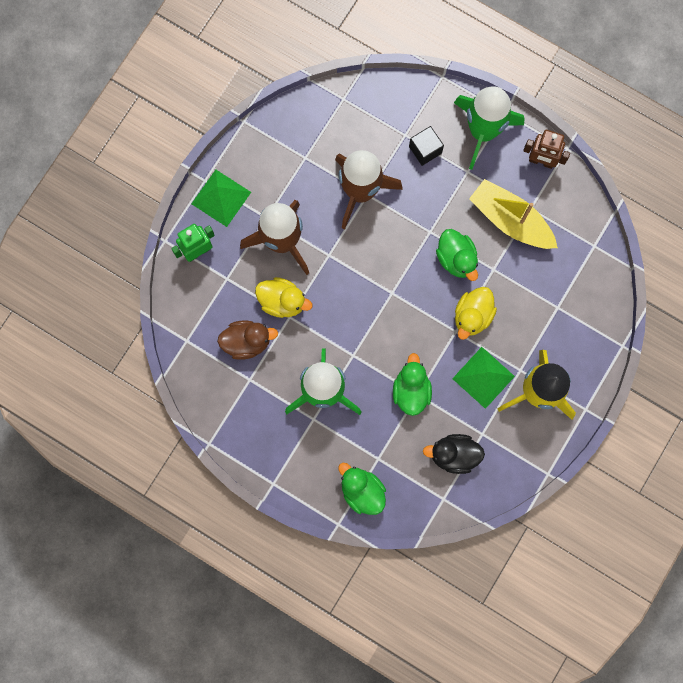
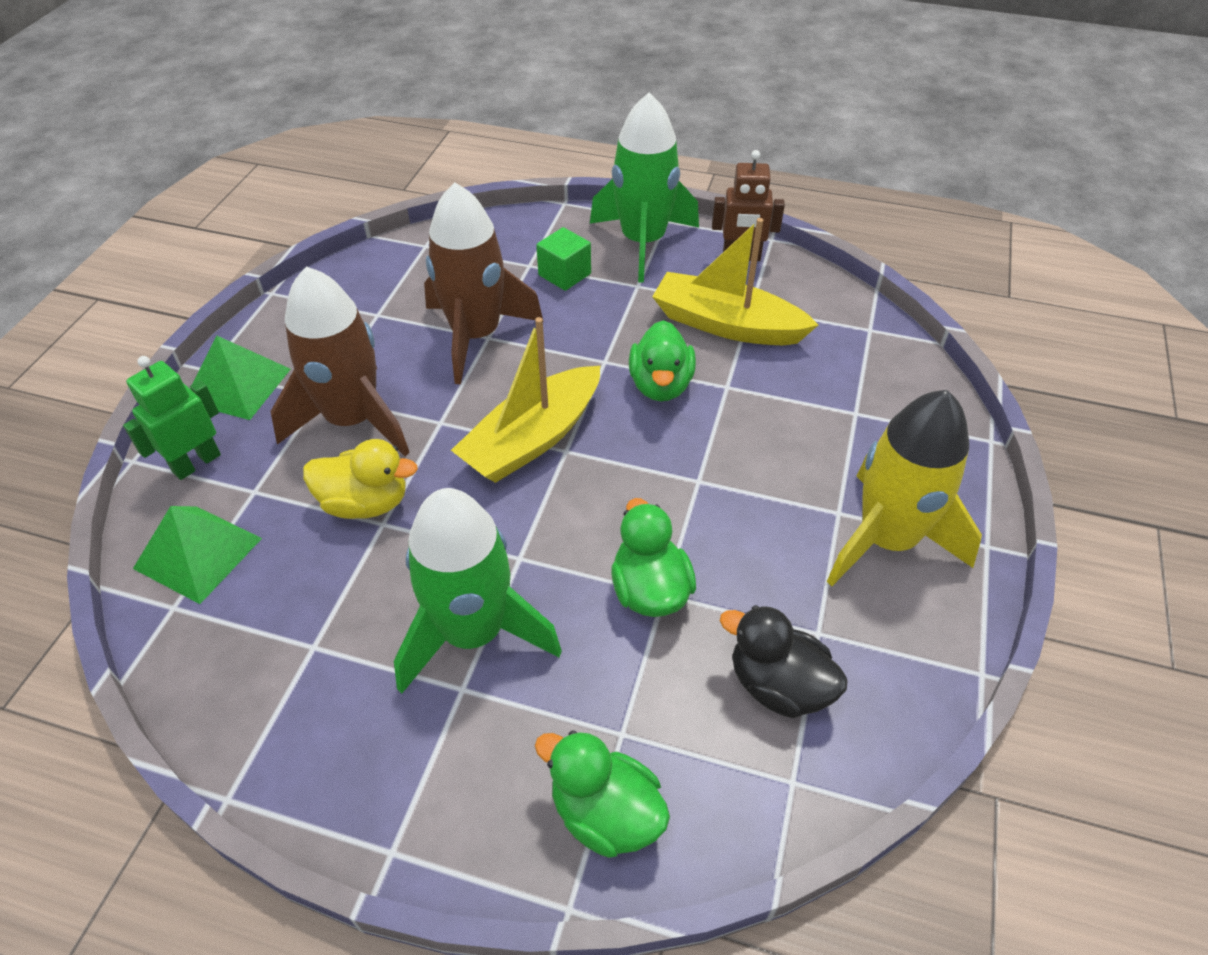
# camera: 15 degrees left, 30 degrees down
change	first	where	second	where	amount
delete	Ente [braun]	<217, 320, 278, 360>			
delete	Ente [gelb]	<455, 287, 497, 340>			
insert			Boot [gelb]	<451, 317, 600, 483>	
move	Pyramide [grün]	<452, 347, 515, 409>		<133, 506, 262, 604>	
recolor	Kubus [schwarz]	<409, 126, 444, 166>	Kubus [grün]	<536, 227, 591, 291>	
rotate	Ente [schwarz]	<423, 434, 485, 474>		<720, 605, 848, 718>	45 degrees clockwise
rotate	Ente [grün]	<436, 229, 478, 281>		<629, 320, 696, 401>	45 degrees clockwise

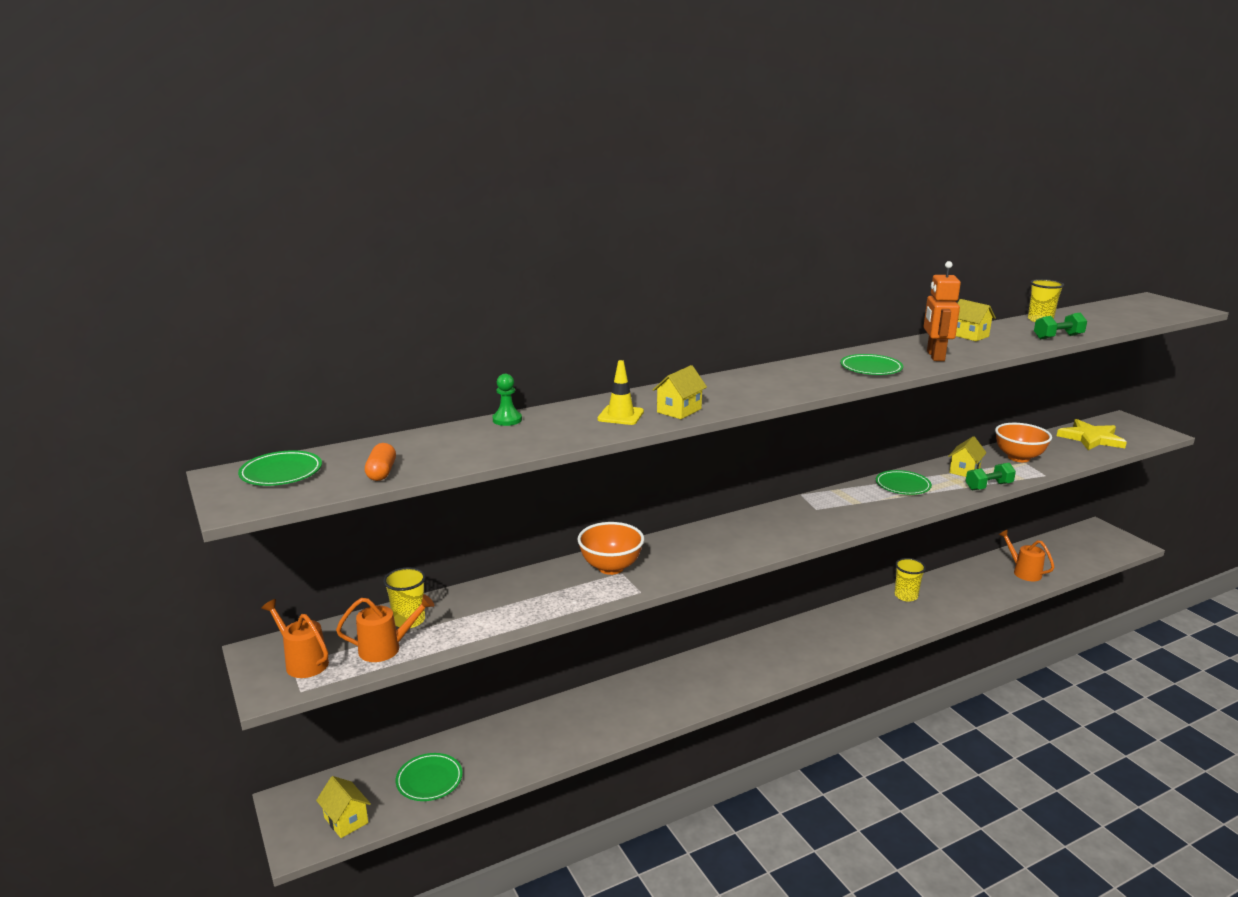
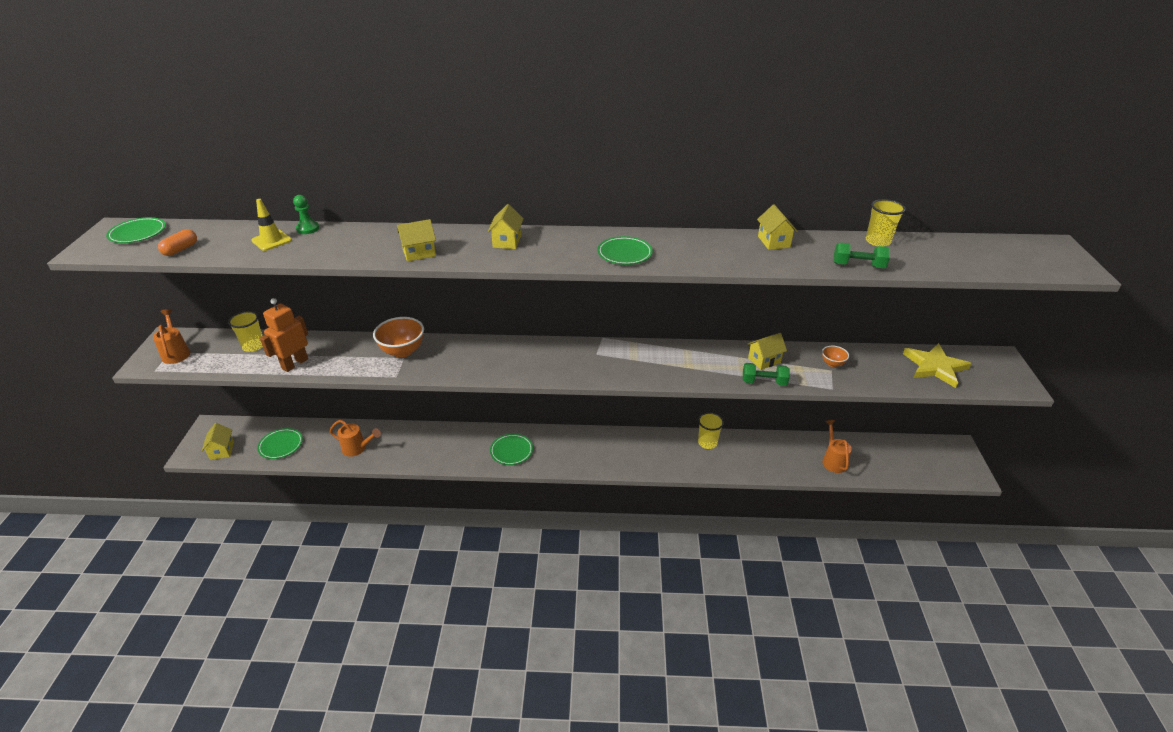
# camera: 30 degrees right, 15 degrees up
change	first	where	second	where	amount
insert			Haus [gelb]	<487, 204, 524, 249>	
move	Gießkanne [orange]	<336, 594, 434, 662>		<329, 420, 381, 457>	
move	Leitkegel [gelb]	<597, 360, 644, 425>		<251, 199, 292, 251>	
move	Teller [grün]	<876, 470, 932, 495>		<490, 434, 533, 465>	
move	Roboter [orange]	<923, 261, 961, 361>		<260, 298, 308, 372>	
resize	Schüssel [orange]	<995, 423, 1052, 462>		<822, 346, 849, 367>	x0.52

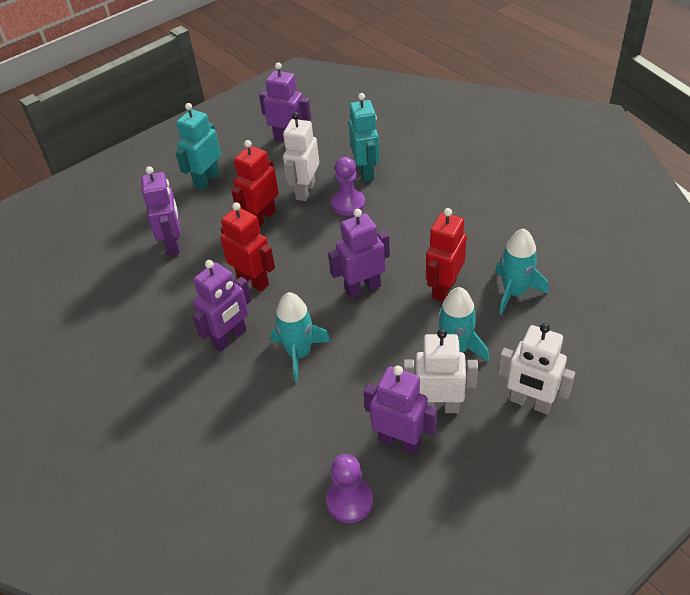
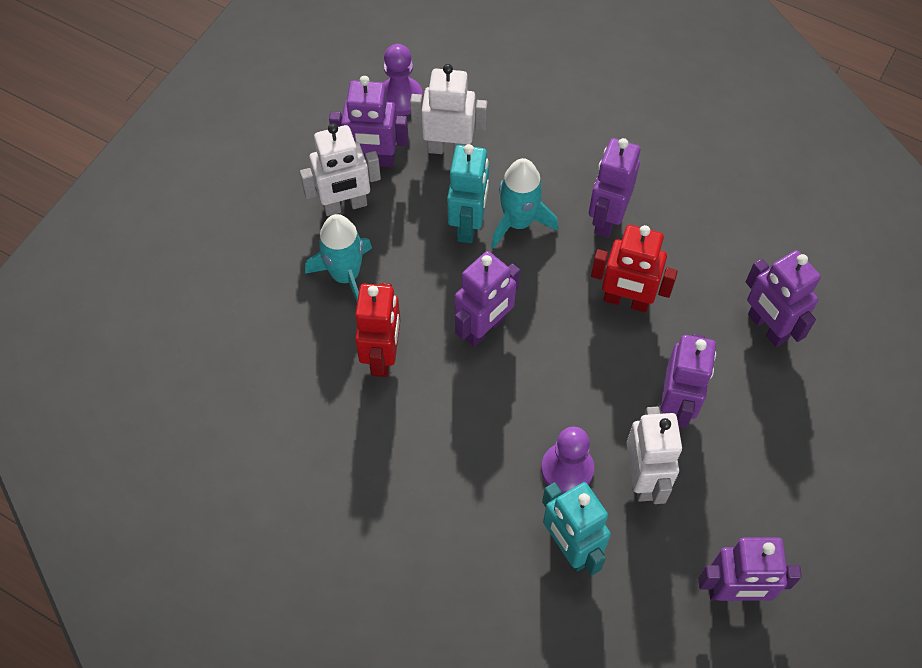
# camera: 155 degrees right, 15 degrees up
change	first	where	second	where	amount
delete	Rakete [türkis]	<495, 228, 548, 315>			
move	Roboter [türkis]	<175, 103, 221, 190>		<447, 144, 489, 243>	
move	Roboter [weiß]	<498, 323, 576, 414>		<410, 64, 488, 154>	
recolor	Roboter [rot]	<231, 140, 279, 227>	Roboter [lila]	<660, 334, 716, 428>	

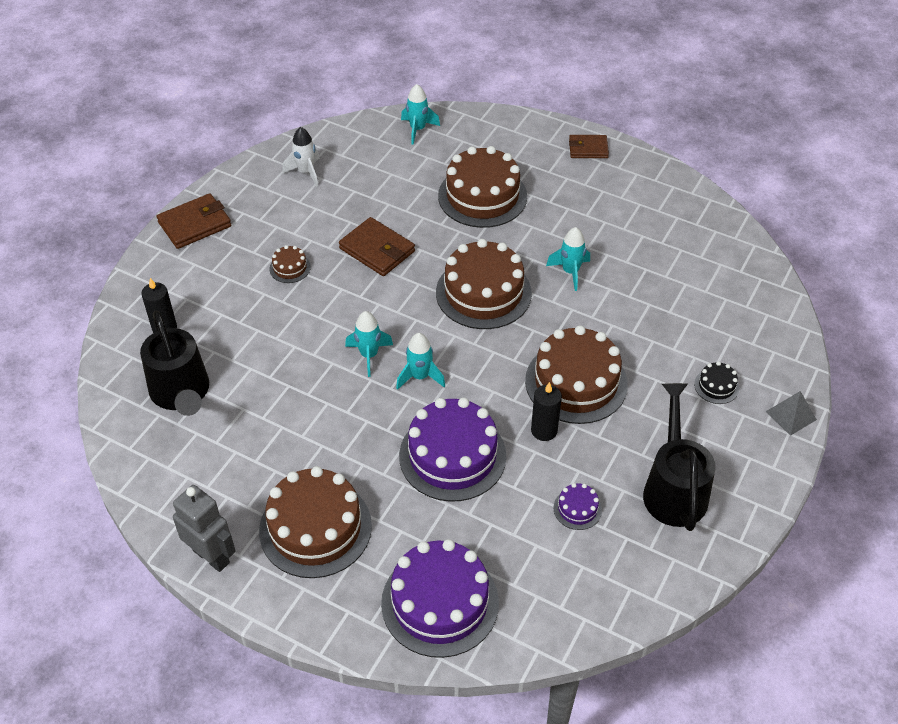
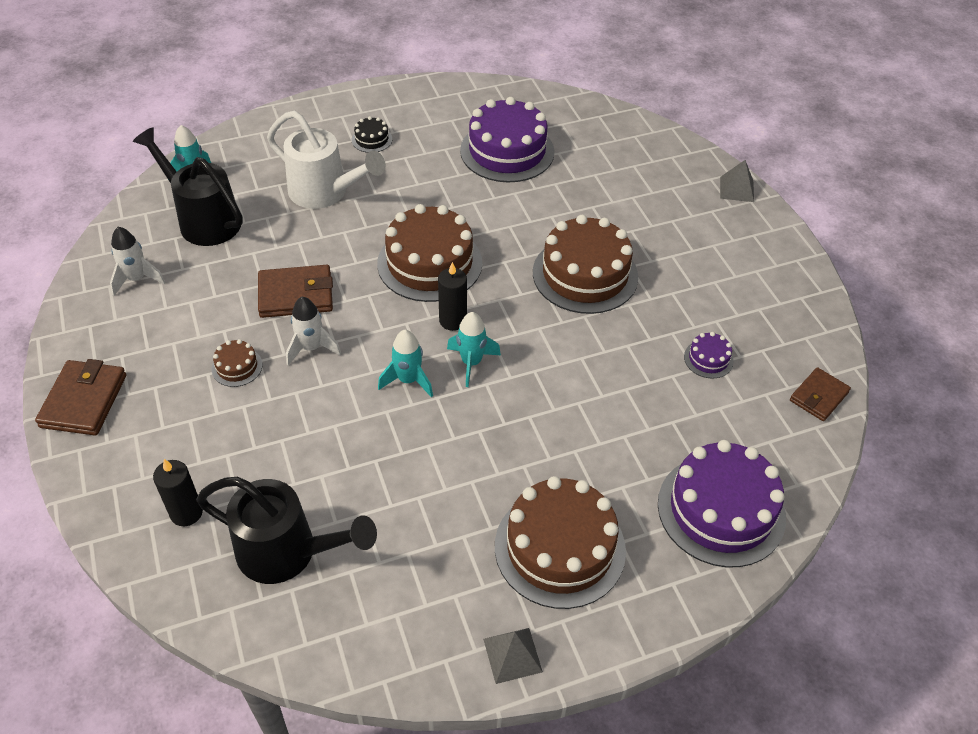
# camera: 50 degrees left, 0 degrees up
change	first	where	second	where	amount
delete	Rakete [türkis]	<546, 227, 590, 291>			
insert			Rakete [weiß]	<286, 297, 341, 365>	
move	Kuchen [lila]	<399, 397, 506, 502>		<460, 97, 554, 182>	
move	Kerze [schwarz]	<531, 382, 562, 441>		<438, 262, 467, 331>	
move	Geldbörse [braun]	<569, 135, 609, 158>		<790, 367, 851, 421>	
move	Gießkanne [schwarz]	<643, 383, 716, 531>		<133, 127, 243, 246>	
move	Kuchen [schwarz]	<694, 361, 739, 404>		<352, 116, 392, 153>	
replace	Roboter [grau]	<173, 485, 236, 572>	Pyramide [grau]	<483, 628, 543, 684>	
replace	Kuchen [braun]	<438, 146, 527, 228>	Gießkanne [weiß]	<267, 111, 386, 209>	

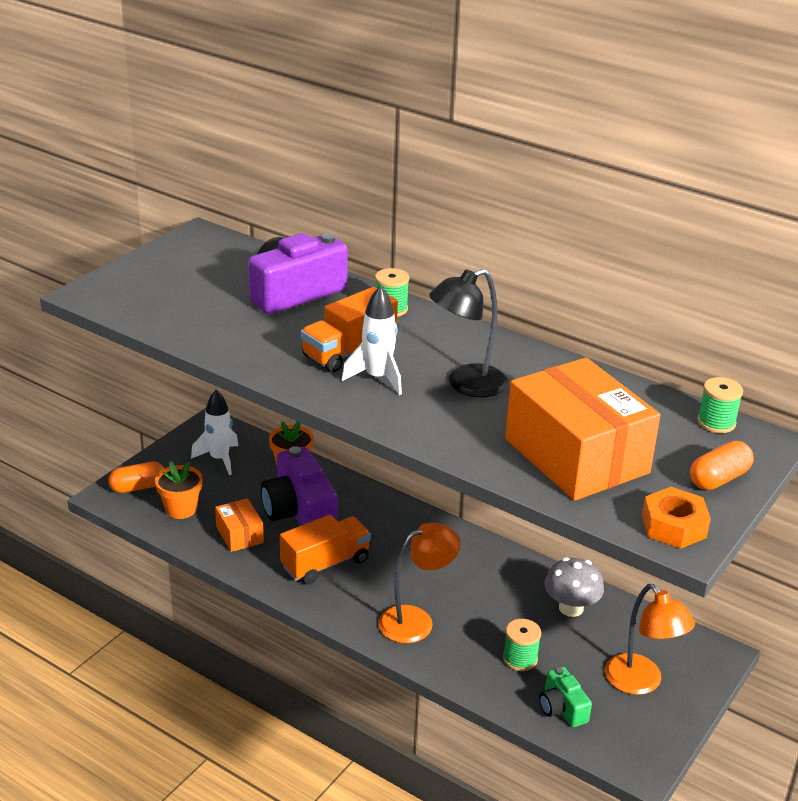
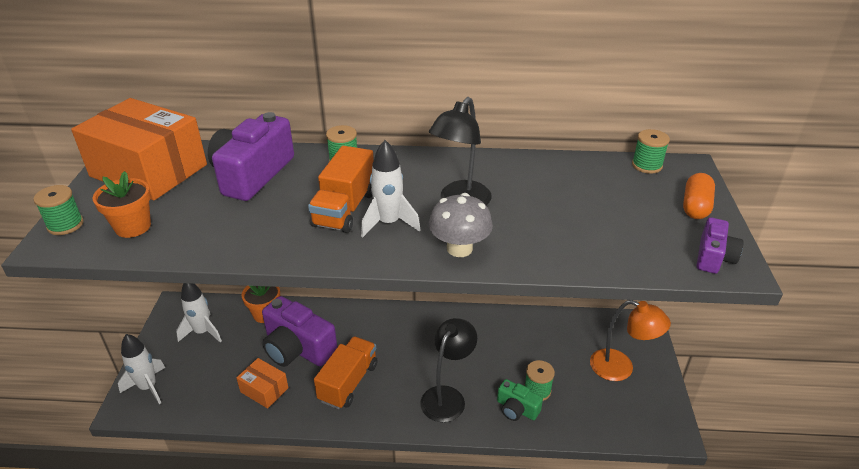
# camera: 30 degrees left, 5 degrees up
change	first	where	second	where	amount
insert			Garnrolle [grün]	<33, 185, 83, 235>	
move	Blumentopf [orange]	<155, 461, 203, 519>		<92, 171, 151, 238>	
move	Schachtel [orange]	<505, 357, 660, 501>		<71, 98, 207, 200>	
move	Kamera [grün]	<539, 666, 592, 727>		<497, 379, 543, 421>	
move	Pilz [grau]	<545, 557, 604, 617>		<429, 193, 493, 257>	
replace	Kapsel [orange]	<108, 462, 165, 493>	Rakete [weiß]	<118, 334, 165, 404>	
replace	Sechskantmutter [orange]	<642, 487, 711, 549>	Kamera [lila]	<697, 217, 744, 274>	
recolor	Lampe [orange]	<378, 522, 460, 643>	Lampe [schwarz]	<420, 318, 477, 422>	

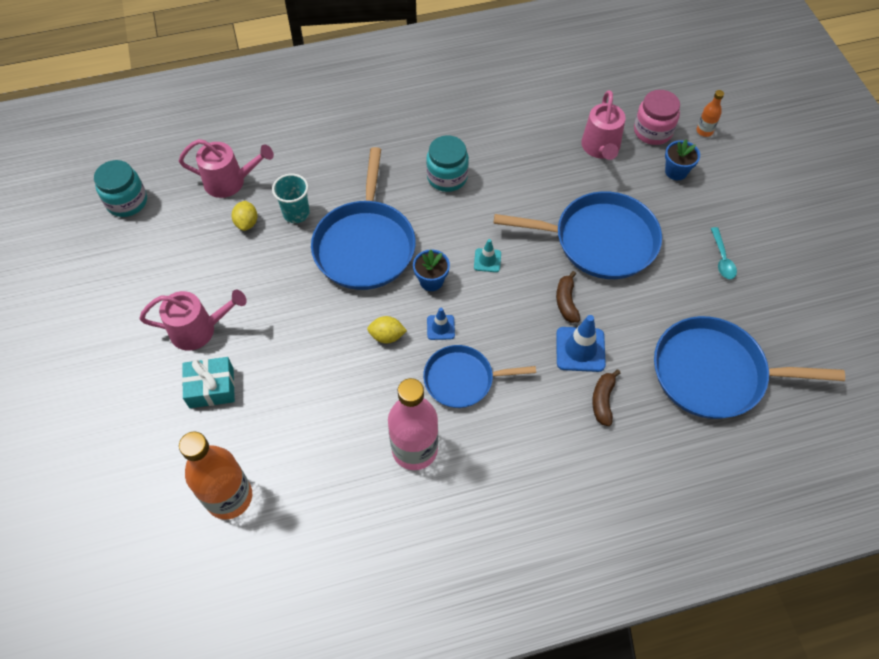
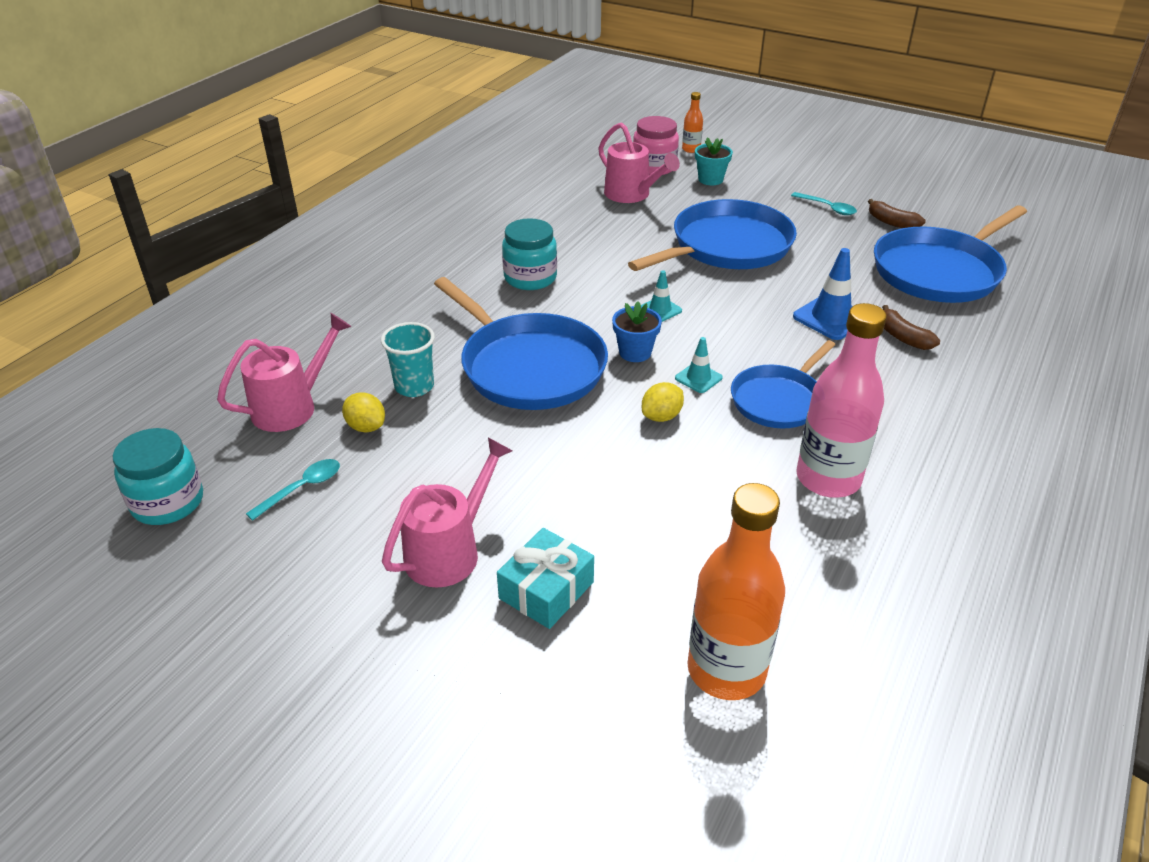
# camera: 45 degrees left, 20 degrees down
change	first	where	second	where	amount
insert			Löffel [türkis]	<246, 459, 340, 521>	
move	Banane [braun]	<556, 271, 580, 323>		<868, 199, 926, 228>	
recolor	Leitkegel [blau]	<427, 308, 455, 340>	Leitkegel [türkis]	<675, 337, 723, 393>	
recolor	Blumentopf [blau]	<665, 140, 700, 180>	Blumentopf [türkis]	<695, 138, 733, 185>	

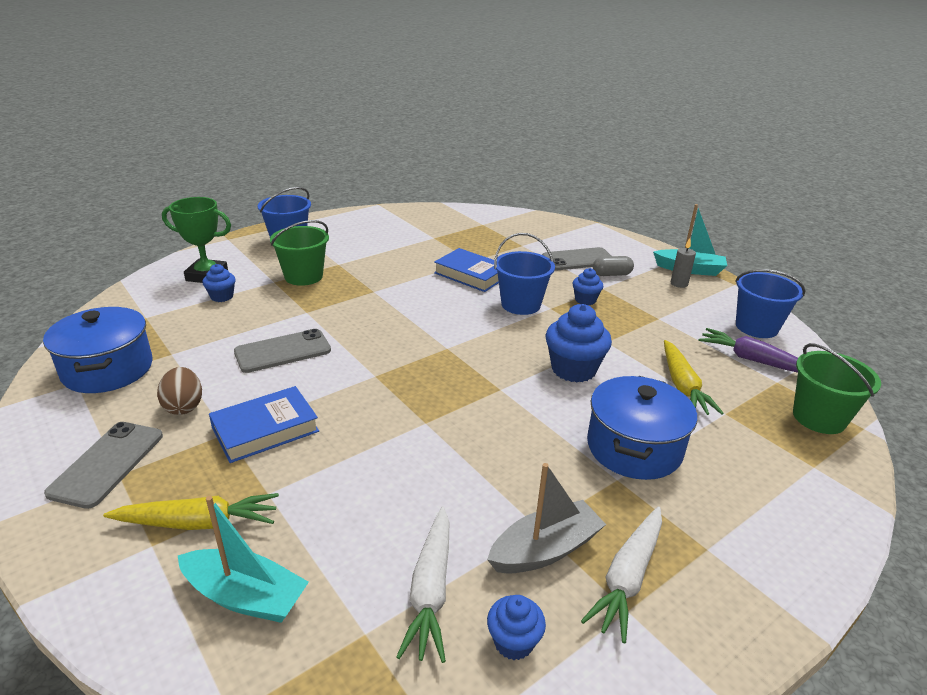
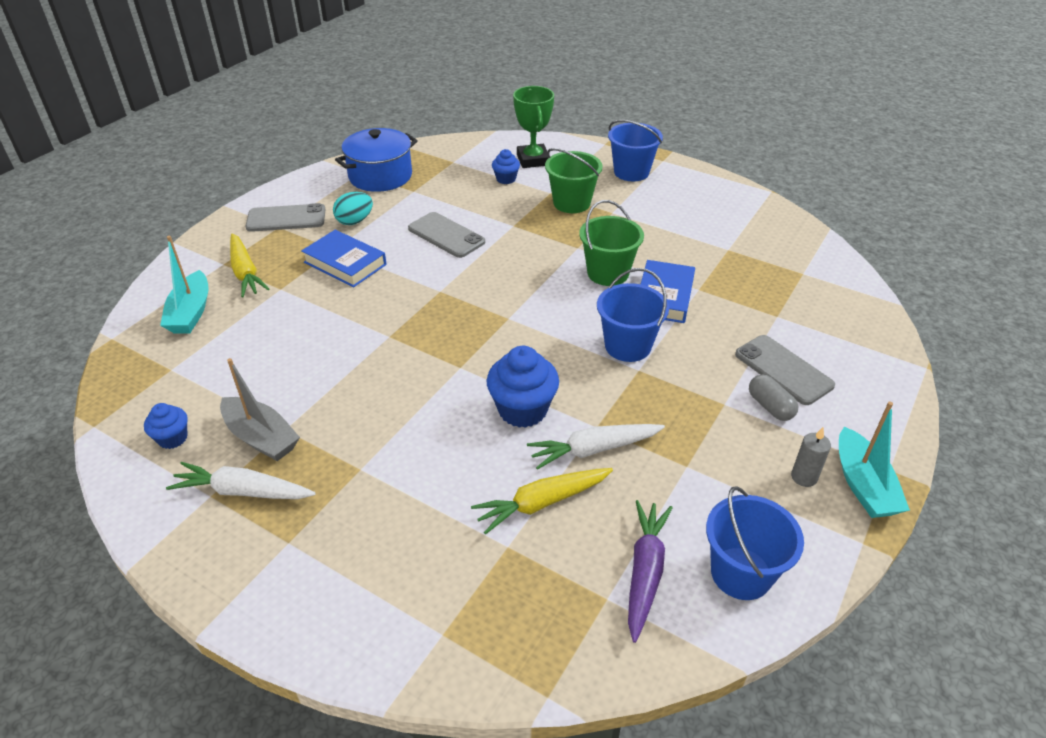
# camera: 70 degrees right, 10 degrees up
change	first	where	second	where	amount
delete	Muffin [blau]	<573, 268, 603, 305>			
delete	Kochtopf [blau]	<587, 376, 697, 480>			
move	Karotte [weiß]	<396, 507, 449, 663>		<527, 424, 665, 470>	
move	Eimer [grün]	<793, 343, 881, 434>		<579, 200, 644, 286>	
recolor	Ei [braun]	<157, 367, 202, 415>	Ei [türkis]	<333, 192, 373, 225>	

